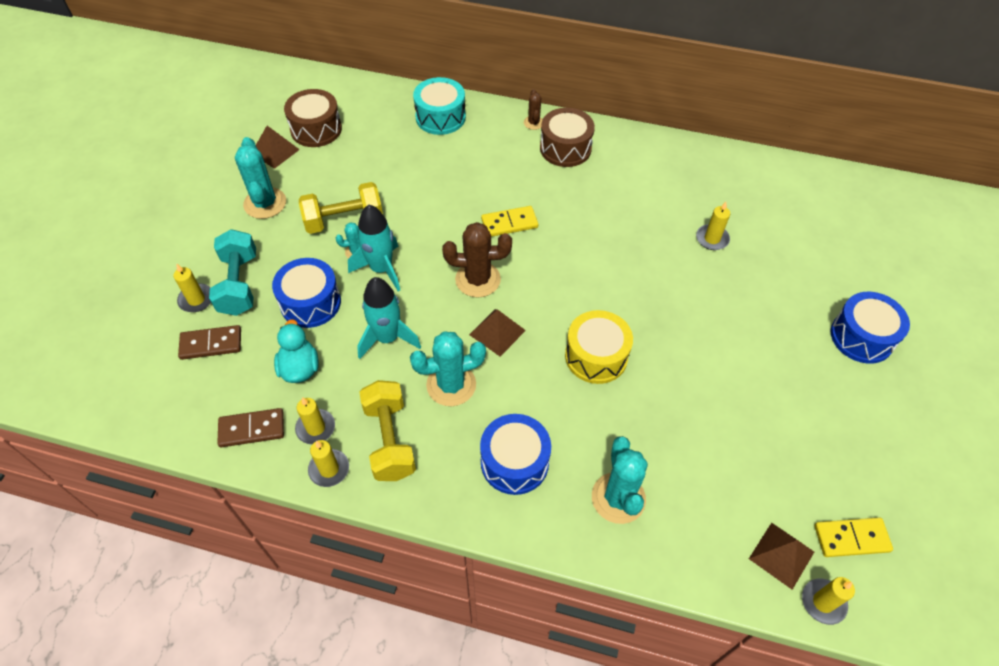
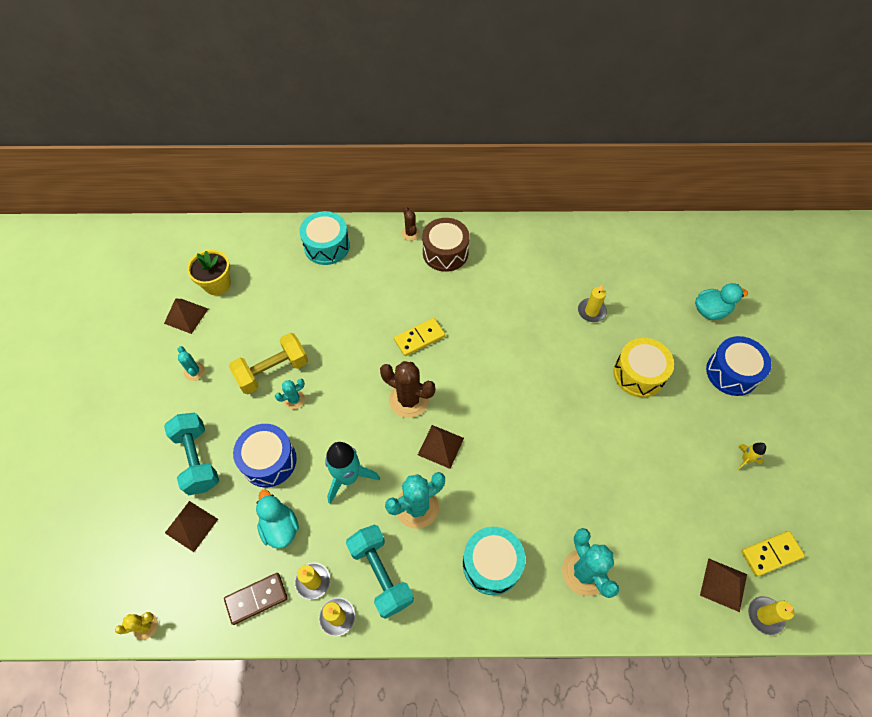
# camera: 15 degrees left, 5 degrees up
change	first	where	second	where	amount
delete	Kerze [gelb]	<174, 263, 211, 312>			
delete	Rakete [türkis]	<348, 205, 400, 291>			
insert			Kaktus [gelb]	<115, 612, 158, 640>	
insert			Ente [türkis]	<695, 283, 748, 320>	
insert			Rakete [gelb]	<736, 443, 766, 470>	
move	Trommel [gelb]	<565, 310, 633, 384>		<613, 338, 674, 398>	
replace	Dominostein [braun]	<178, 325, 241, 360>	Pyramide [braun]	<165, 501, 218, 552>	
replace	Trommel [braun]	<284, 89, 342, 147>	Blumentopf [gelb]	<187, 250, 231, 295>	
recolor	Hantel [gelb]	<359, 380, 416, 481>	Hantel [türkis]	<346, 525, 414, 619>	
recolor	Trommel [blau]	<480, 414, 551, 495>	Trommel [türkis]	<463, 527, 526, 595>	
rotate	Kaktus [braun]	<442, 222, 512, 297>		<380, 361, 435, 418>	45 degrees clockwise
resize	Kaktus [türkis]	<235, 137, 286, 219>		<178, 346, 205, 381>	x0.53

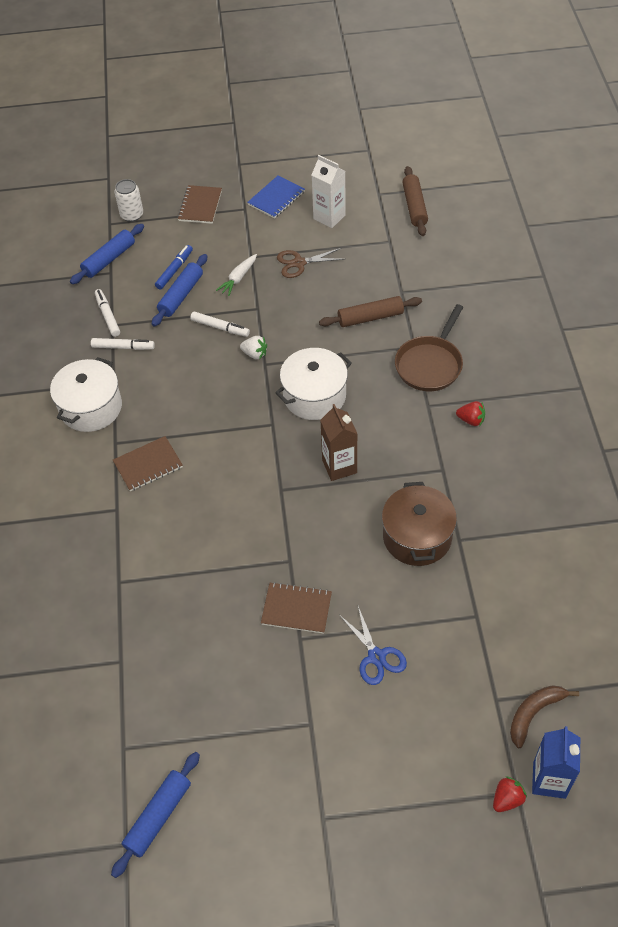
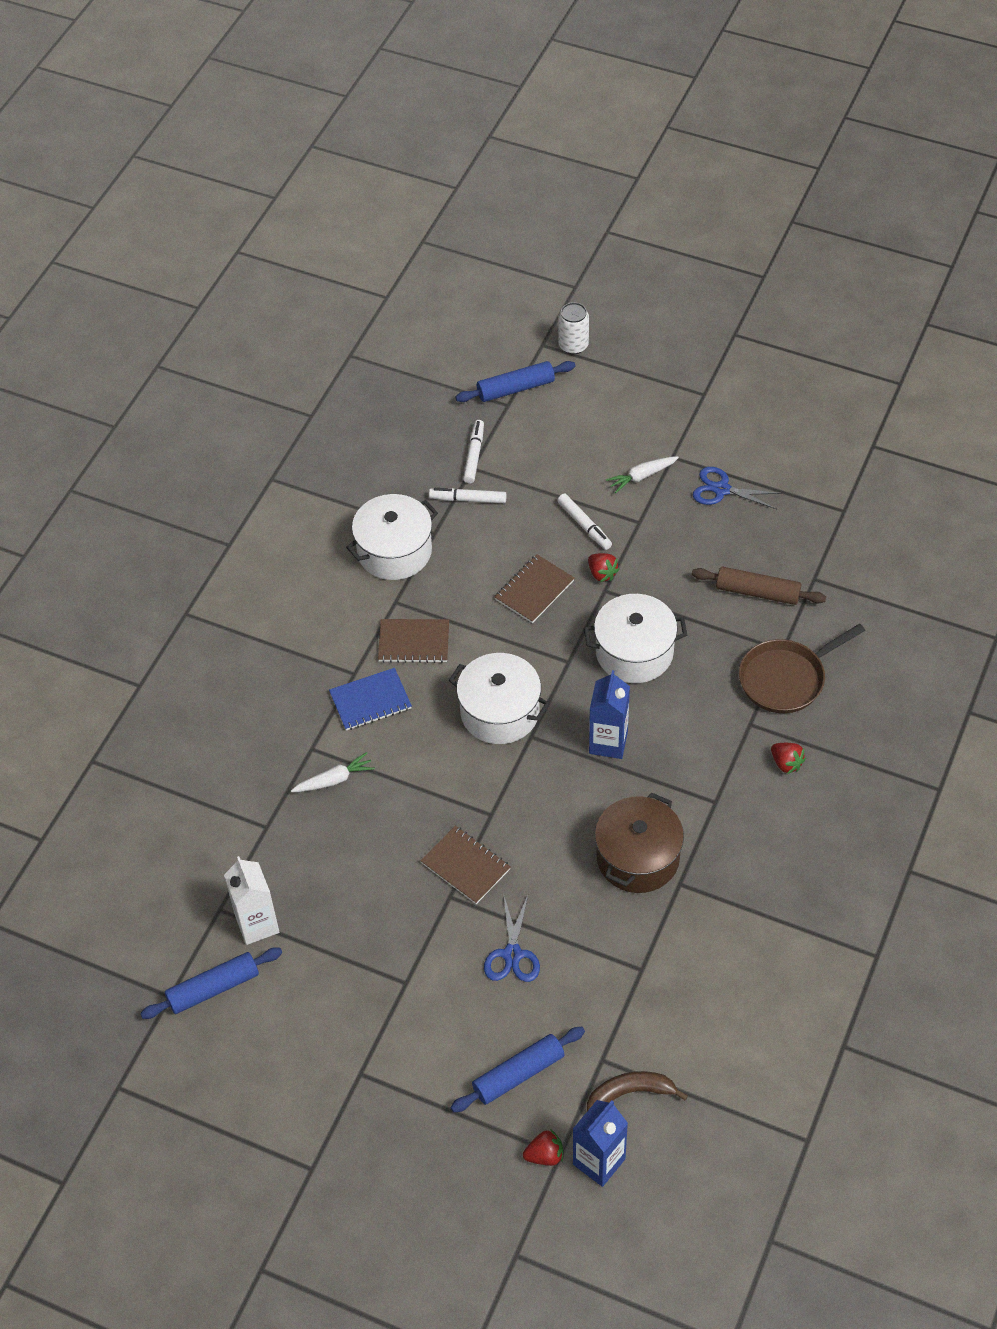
# camera: 30 degrees right, 0 degrees up
change	first	where	second	where	amount
delete	Filzstift [blau]	<155, 245, 193, 290>			
delete	Nudelholz [braun]	<402, 166, 428, 236>			
insert			Karotte [weiß]	<291, 752, 375, 792>	
insert			Kochtopf [weiß]	<449, 653, 550, 744>	
move	Nudelholz [blau]	<152, 254, 207, 327>		<451, 1027, 585, 1112>	
move	Notizbuch [braun]	<178, 185, 222, 224>		<495, 554, 574, 623>	
move	Notizbuch [blau]	<247, 176, 305, 219>		<329, 668, 412, 731>	
move	Getränkekarton [weiß]	<312, 155, 346, 228>		<224, 856, 279, 945>	
recolor	Erdbeere [weiß]	<240, 336, 267, 359>	Erdbeere [rot]	<588, 553, 619, 582>	
recolor	Schere [braun]	<277, 248, 345, 278>	Schere [blau]	<693, 467, 782, 509>	
recolor	Getränkekarton [braun]	<320, 404, 357, 481>	Getränkekarton [blau]	<589, 670, 630, 759>	
rotate	Filzstift [weiß]	<91, 338, 155, 350>		<429, 488, 507, 503>	150 degrees clockwise

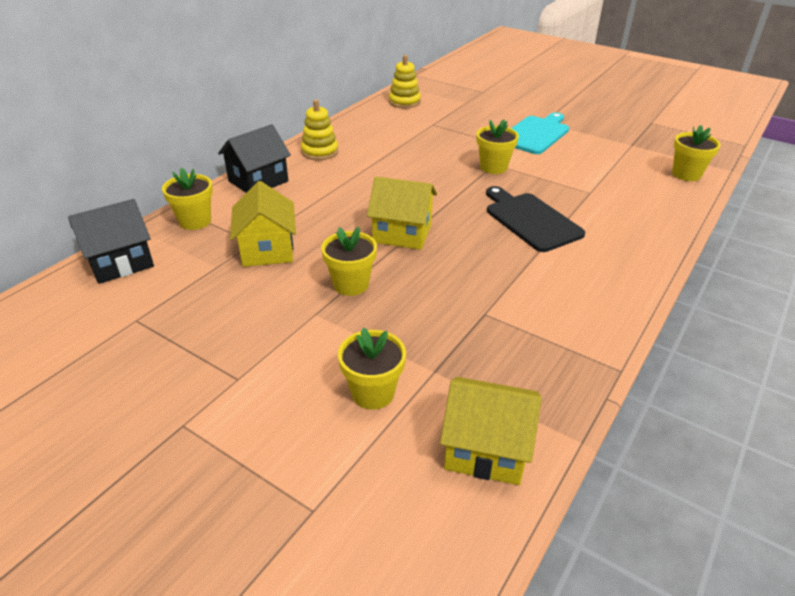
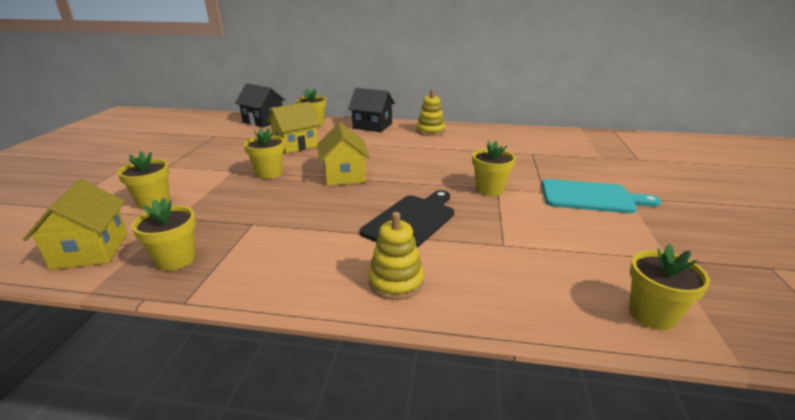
# camera: 65 degrees right, 10 degrees down
change	first	where	second	where	amount
insert			Blumentopf [gelb]	<131, 198, 196, 271>	
move	Stapelspielzeug [gelb]	<389, 55, 421, 108>		<368, 212, 424, 300>	

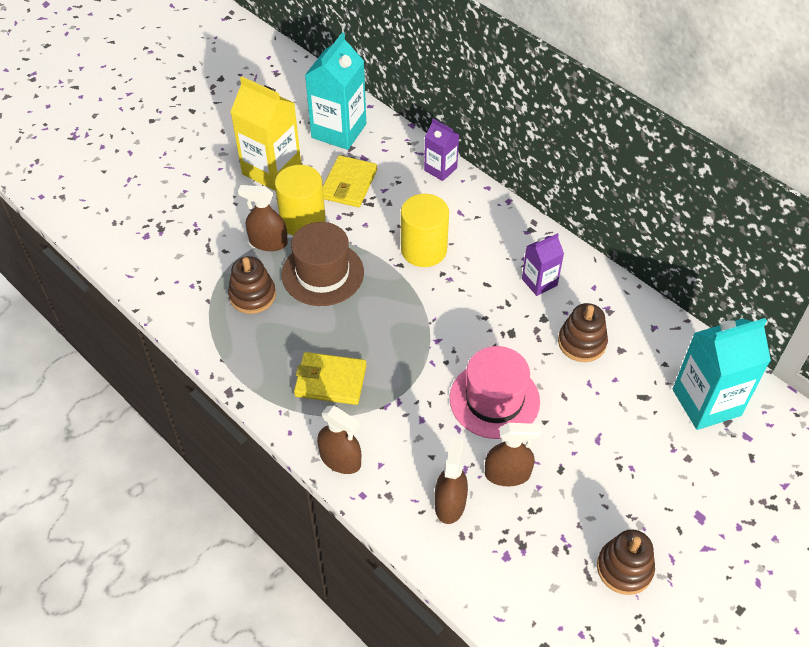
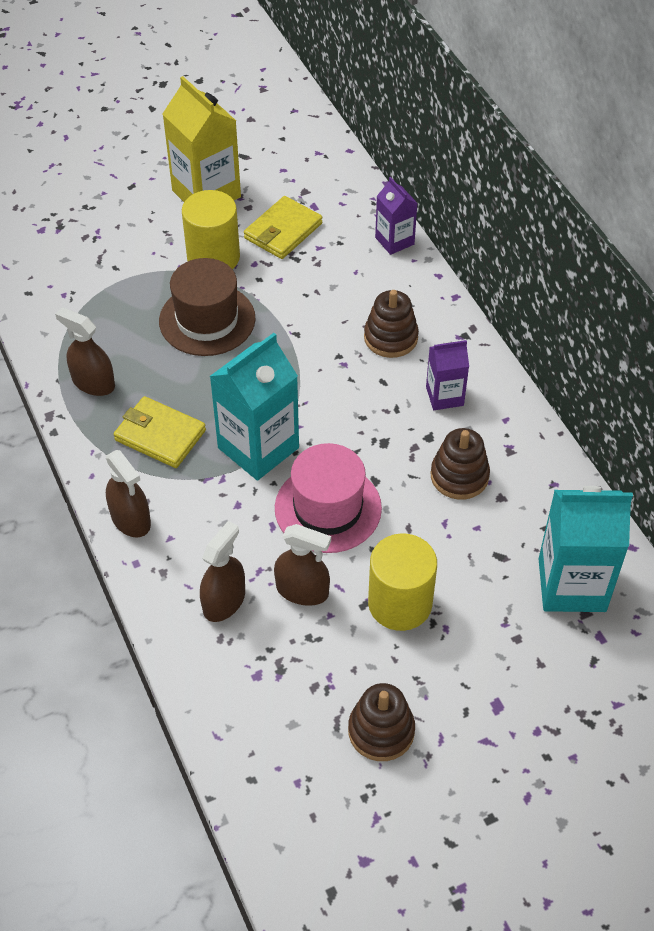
# camera: 20 degrees right, 0 degrees up
change	first	where	second	where	amount
move	Stapelspielzeug [braun]	<228, 256, 276, 314>		<364, 290, 419, 358>	
move	Sprühflasche [braun]	<238, 185, 288, 251>		<55, 307, 115, 396>	
move	Getränkekarton [türkis]	<305, 32, 366, 150>		<210, 333, 299, 481>	
move	Vollzylinder [gelb]	<401, 194, 449, 267>		<368, 533, 437, 631>	

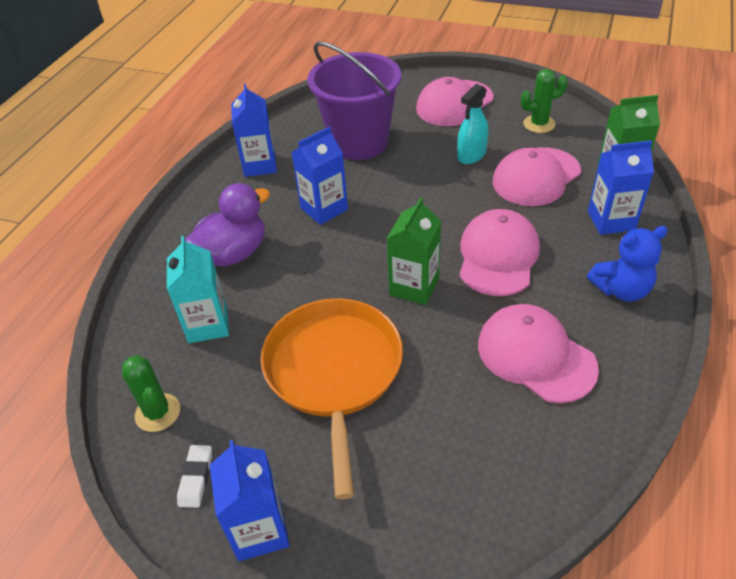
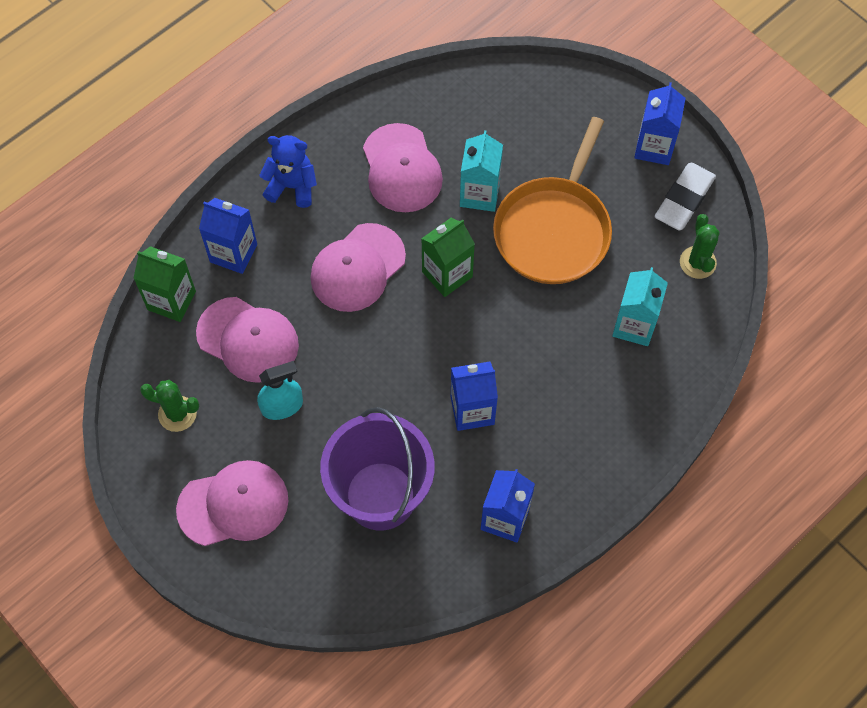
# camera: 155 degrees left, 20 degrees up
change	first	where	second	where	amount
delete	Ente [lila]	<185, 183, 270, 267>			
insert			Getränkekarton [türkis]	<460, 130, 503, 212>	
rotate	Kappe [rosa]	<493, 147, 581, 206>		<196, 297, 299, 383>	45 degrees clockwise
resize	Radiergummi [weiß]	<177, 445, 212, 508>		<655, 163, 716, 231>	x1.79

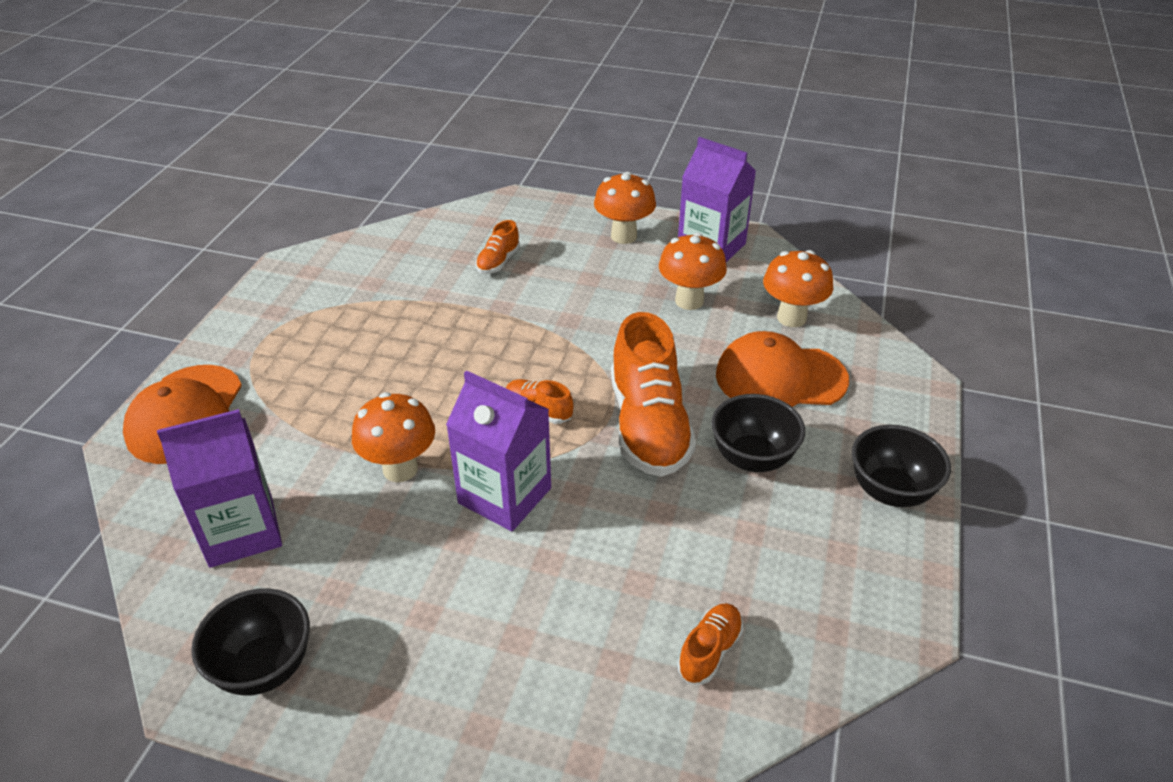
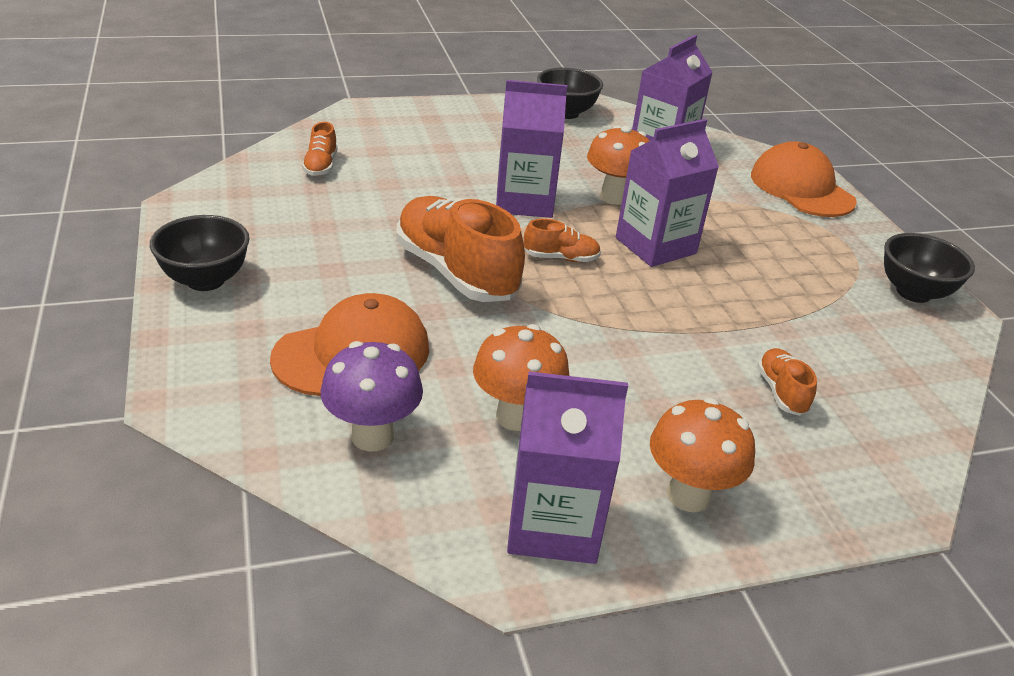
# camera: 145 degrees right, 5 degrees down
change	first	where	second	where	amount
insert			Getränkekarton [lila]	<616, 119, 719, 267>	
move	Schüssel [schwarz]	<711, 394, 805, 472>		<884, 233, 975, 303>	
recolor	Pilz [orange]	<763, 250, 833, 327>	Pilz [lila]	<320, 341, 423, 451>	

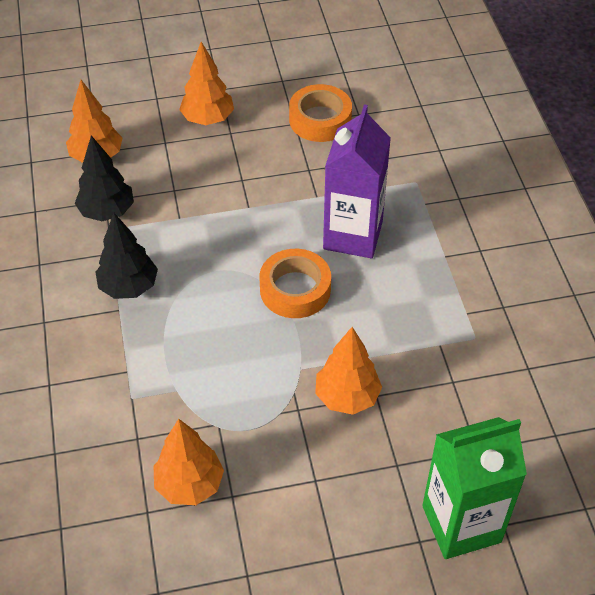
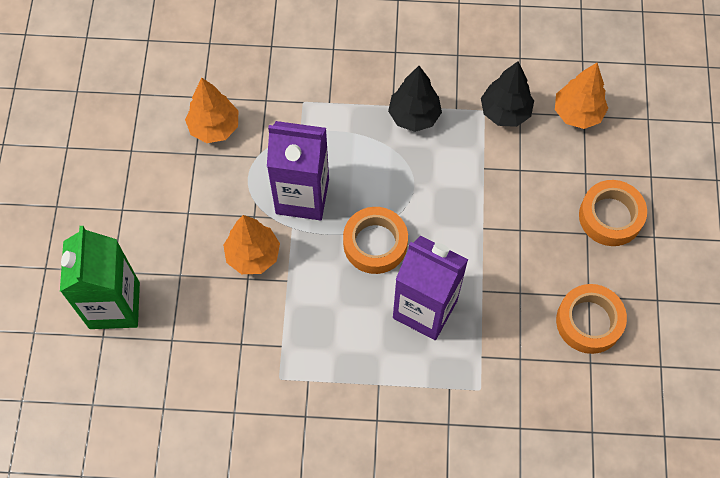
# camera: 105 degrees right, 15 degrees up
change	first	where	second	where	amount
insert			Getränkekarton [lila]	<267, 121, 329, 220>	
replace	Baum [orange]	<179, 42, 234, 125>	Klebeband [orange]	<579, 180, 647, 246>	

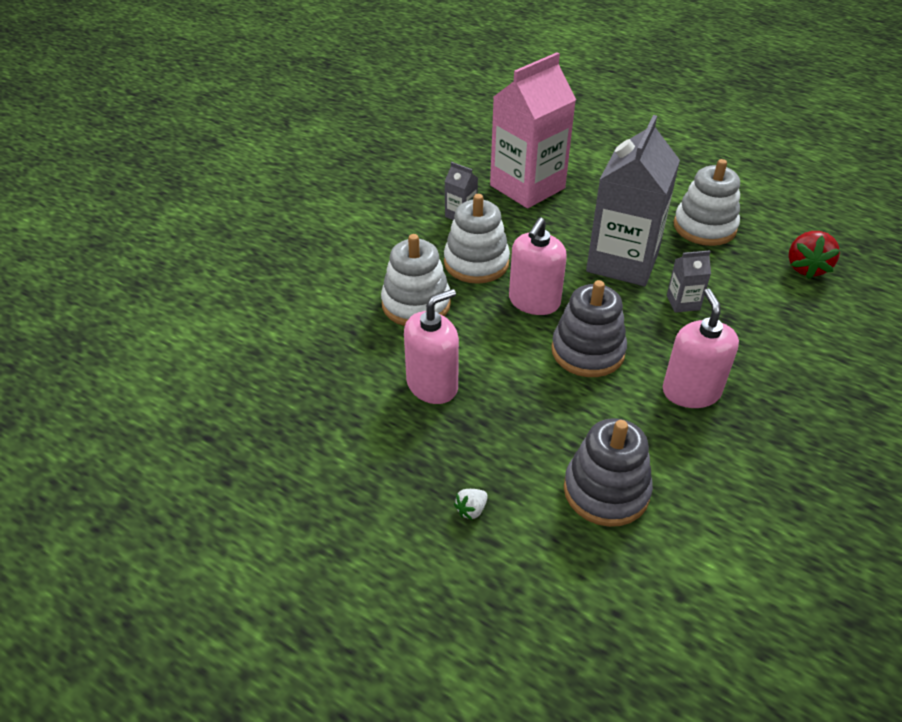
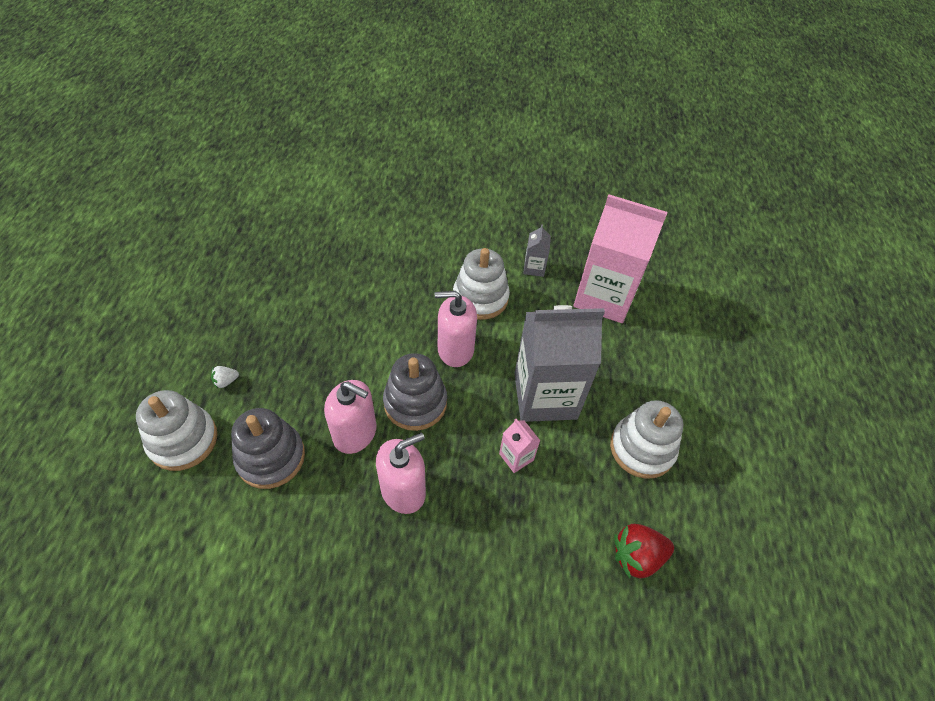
# camera: 60 degrees right, 10 degrees up
change	first	where	second	where	amount
move	Stapelspielzeug [weiß]	<381, 234, 451, 326>		<136, 390, 218, 471>	
move	Seifenspender [rosa]	<404, 289, 459, 404>		<324, 380, 377, 454>	
recolor	Getränkekarton [grau]	<667, 250, 711, 313>	Getränkekarton [rosa]	<499, 419, 541, 473>	
rotate	Erdbeere [weiß]	<454, 489, 488, 520>		<211, 366, 239, 389>	45 degrees counterclockwise

